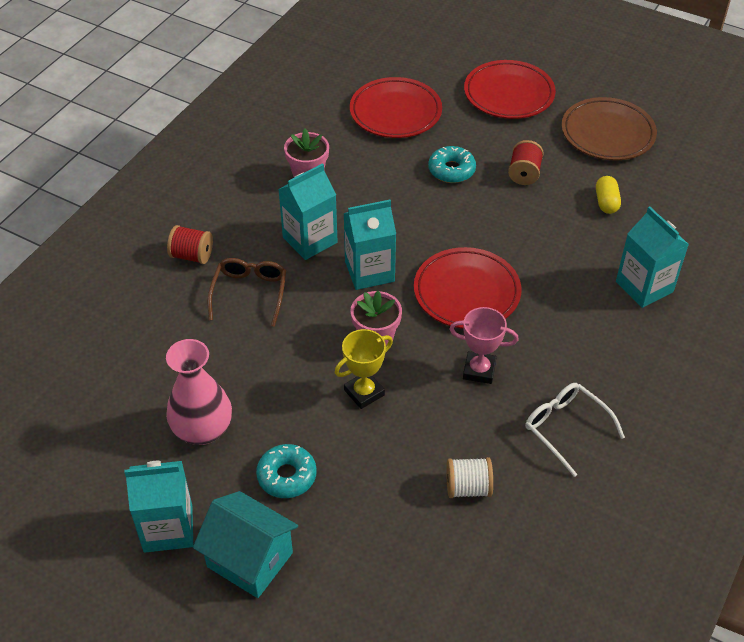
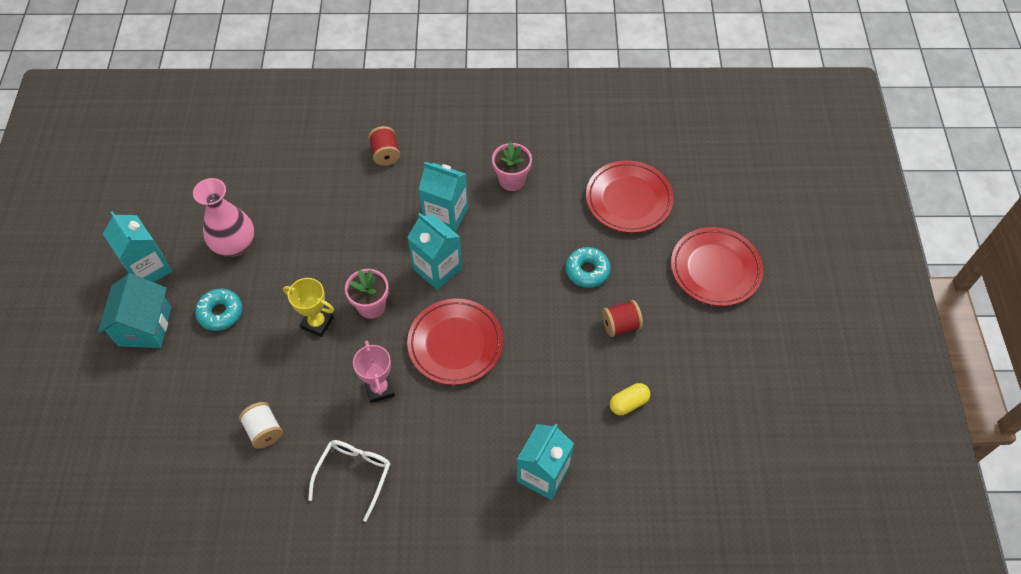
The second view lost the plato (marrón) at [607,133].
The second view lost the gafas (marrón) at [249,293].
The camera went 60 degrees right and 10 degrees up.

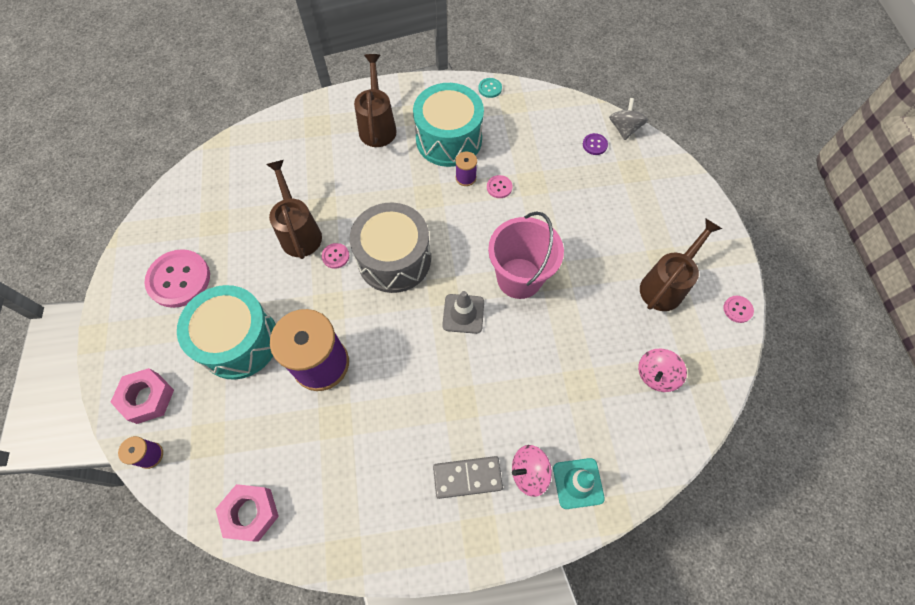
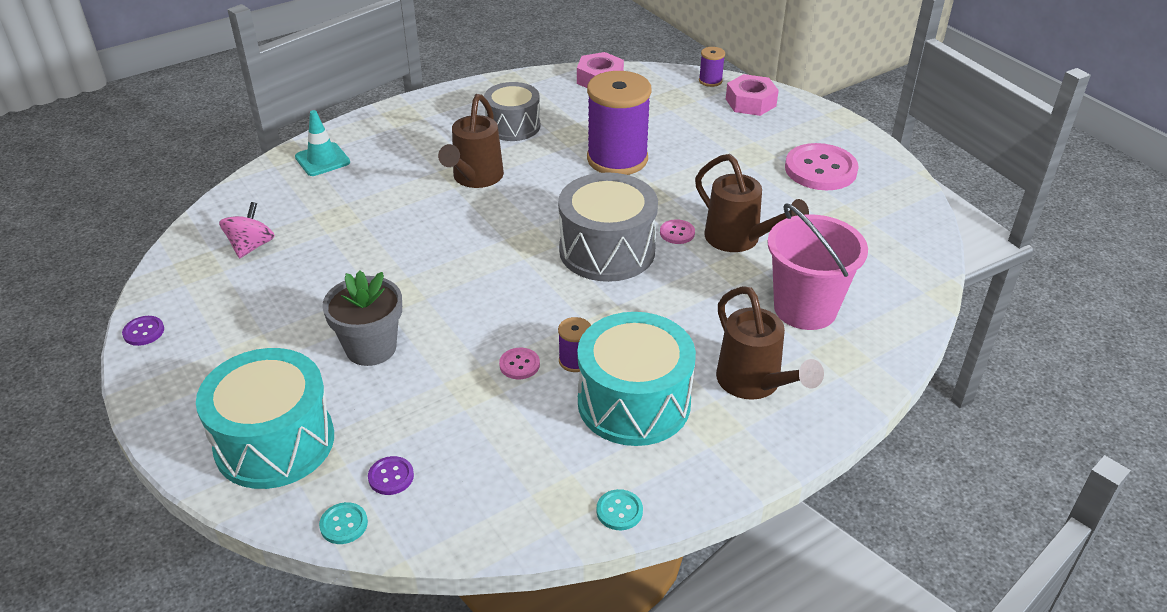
Where the peonza (gris) stood at [624,129], the botón (turquesa) came to stand at [344,524].
The balde (rosa) ended up elsewhere, having gone from [519,278] to [805,309].
The regadera (marrón) ended up elsewhere, having gone from [665,285] to [475,178].
The tambor (turquesa) ended up elsewhere, having gone from [239,341] to [274,442].
The second view lost the cono de tráfico (gris) at [463,314].
What was the botón (rosa) at [737,309] turned into the botón (morado) at [143,332].
The second view lost the peonza (rosa) at [529,472].
The second view lost the ficha de dominó (gris) at [467,477].
The second view gained the tambor (gris) at [513,126].
The second view gained the maceta (gris) at [371,348].
The camera went 155 degrees right and 25 degrees down.

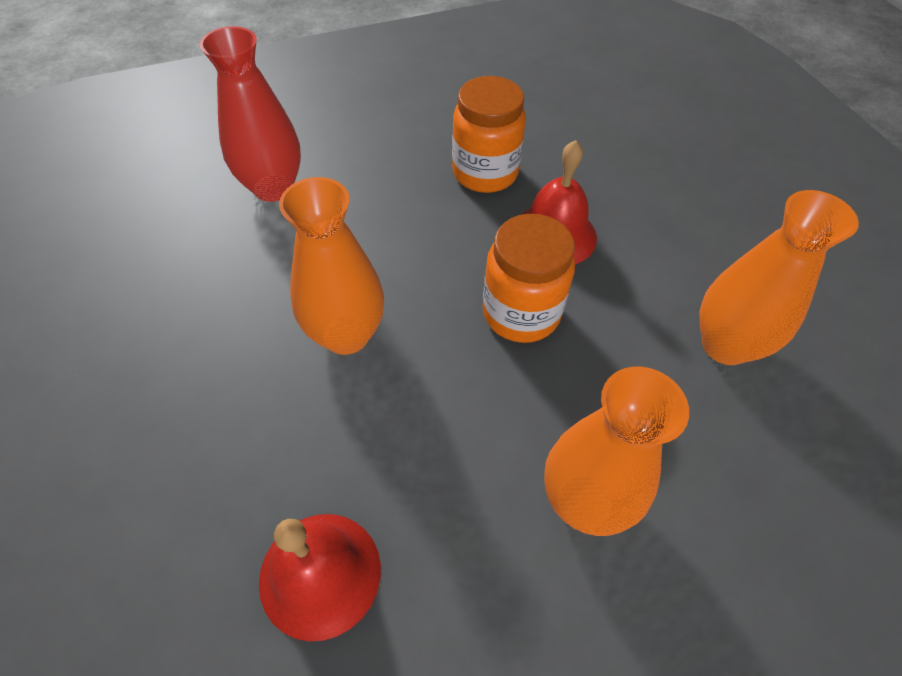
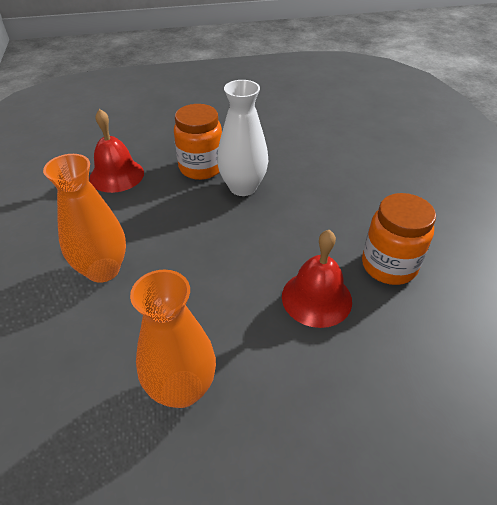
The second view lost the florero (rojo) at [273,187].
What was the florero (naranja) at [346,335] turned into the florero (blanco) at [243,187].
The tarro (naranja) ended up elsewhere, having gone from [521,313] to [201,168].
The camera went 100 degrees right and 10 degrees down.

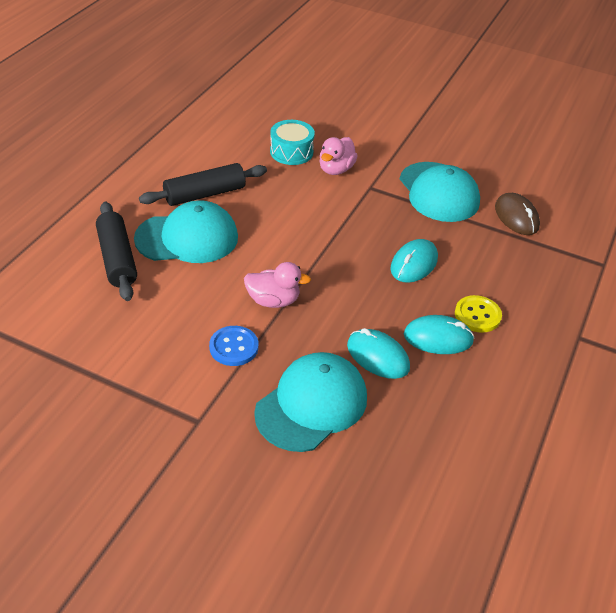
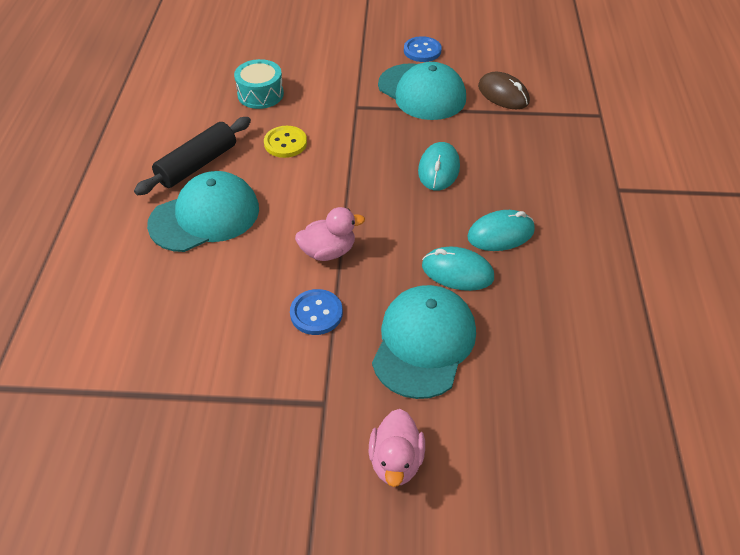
The pato (rosa) ended up elsewhere, having gone from [336,169] to [396,461].
The second view lost the rodillo (negro) at [117,259].
The botón (amarillo) ended up elsewhere, having gone from [477,315] to [285,143].
The second view gained the botón (azul) at [422,51].
The camera went 20 degrees left and 5 degrees up.

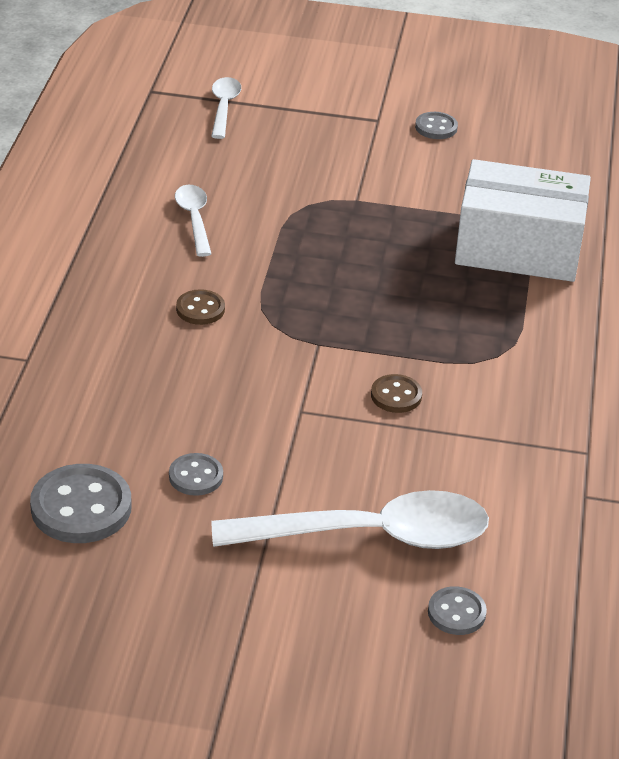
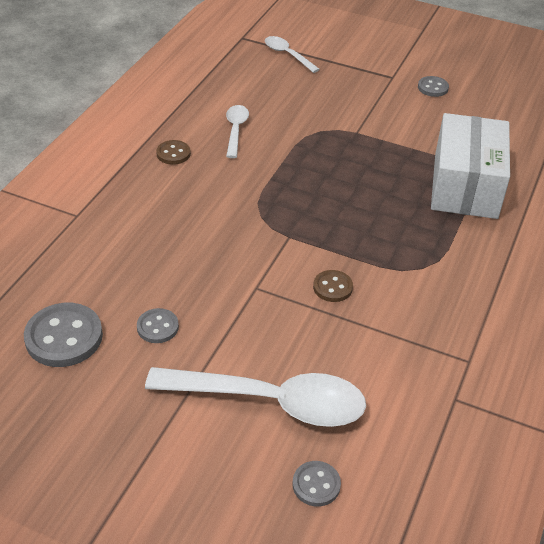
The cuchara (blanco) at [224,107] ended up facing another way, 60 degrees counterclockwise from before.
The caja (blanco) at [518,248] ended up facing another way, 75 degrees clockwise from before.
The botón (marrón) ended up elsewhere, having gone from [200,309] to [173,154].
The camera went 15 degrees right and 5 degrees up.

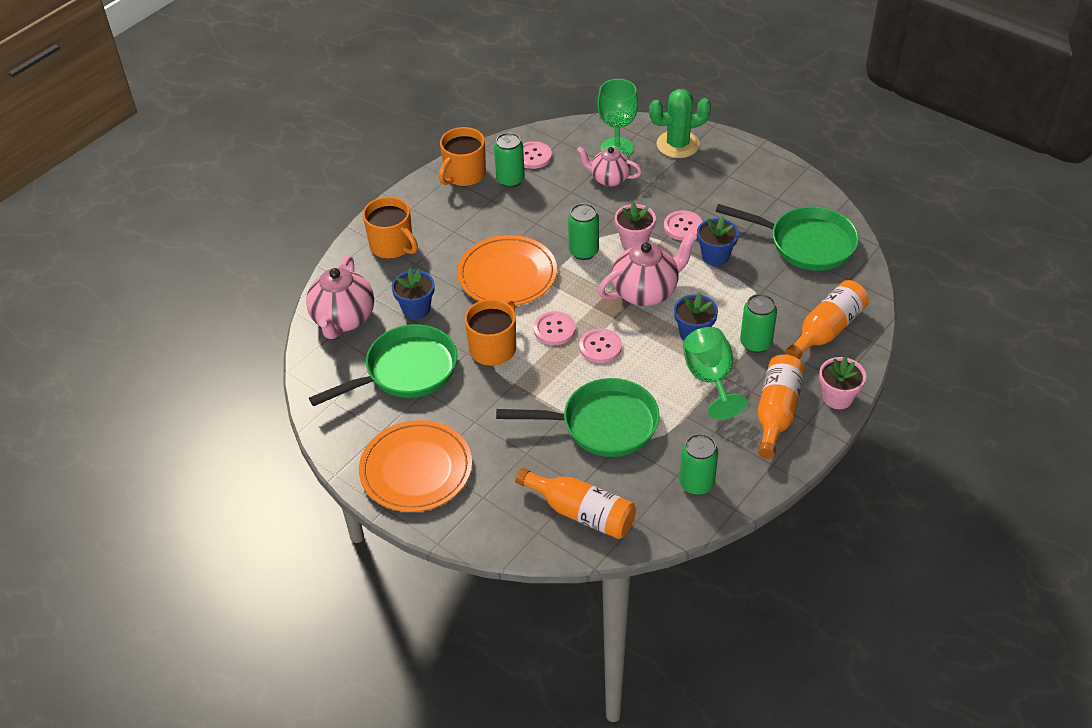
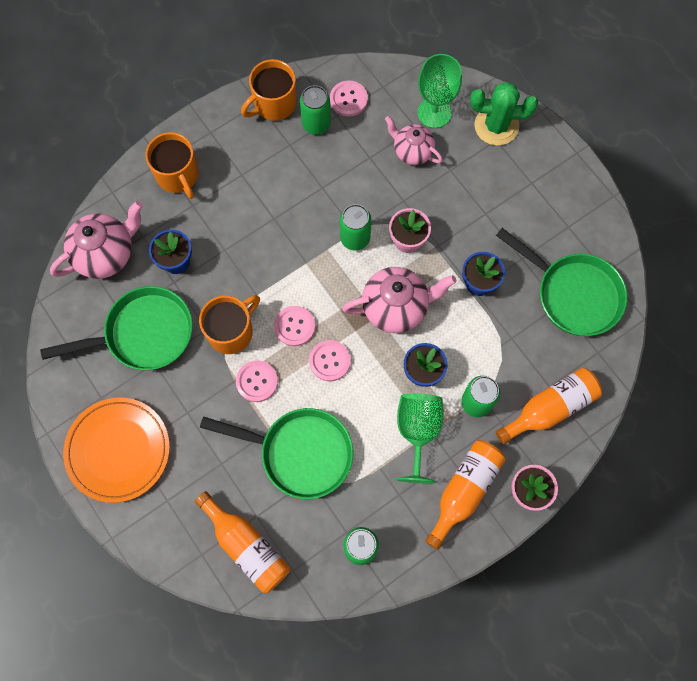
The botón (rosa) ended up elsewhere, having gone from [683,227] to [257,381].
The second view lost the plato (naranja) at [507,275].
The tetera (rosa) at [343,320] ended up facing another way, 150 degrees counterclockwise from before.
The camera went 15 degrees right and 25 degrees up.

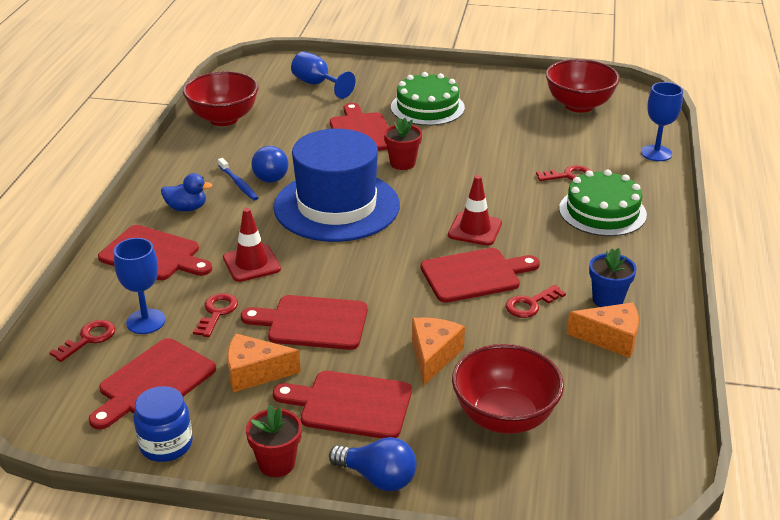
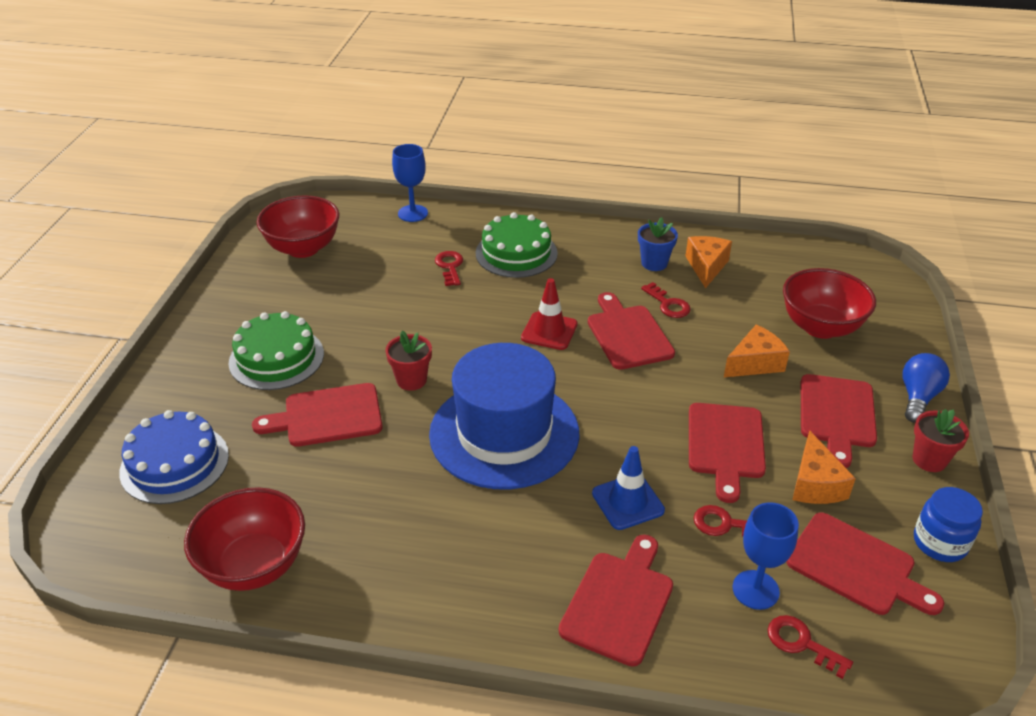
Where the copa (azul) stood at [317,84], the tarta (azul) came to stand at [174,463].
The second view lost the bombilla (azul) at [271,175].
The second view lost the cepillo de dientes (azul) at [238,183].
The second view lost the pato (azul) at [187,208].
What was the cono de tráfico (rojo) at [251,263] turned into the cono de tráfico (azul) at [627,502].
The queso (naranja) at [433,356] ended up facing another way, 135 degrees clockwise from before.
The camera went 90 degrees left and 5 degrees up.

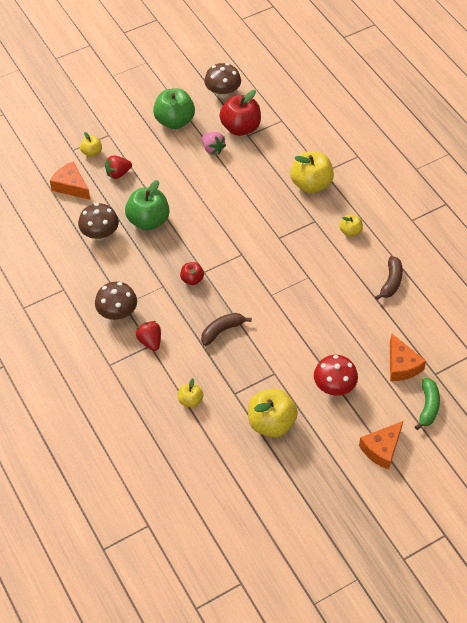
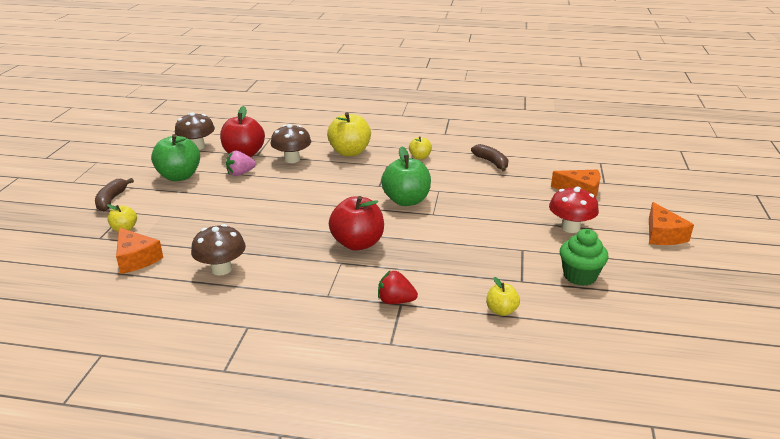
The fresa (rosa) at [212,149] ended up facing another way, 150 degrees clockwise from before.
The second view lost the fresa (rojo) at [118,173].
The queso (naranja) at [71,186] ended up facing another way, 120 degrees counterclockwise from before.
The manzana (verde) ended up elsewhere, having gone from [148,220] to [406,201].
The size of the manzana (rojo) at [192,279] changed by a factor of 1.91.
The seta (marrón) ended up elsewhere, having gone from [117,313] to [292,159].
The plátano (marrón) ended up elsewhere, having gone from [222,330] to [111,200].
The second view lost the plátano (verde) at [428,407].
Where the manzana (amarillo) stood at [271,423], the magdalena (verde) came to stand at [579,276].
The camera went 50 degrees left and 25 degrees down.

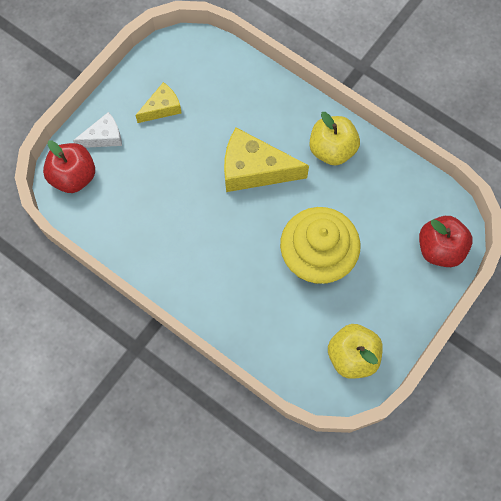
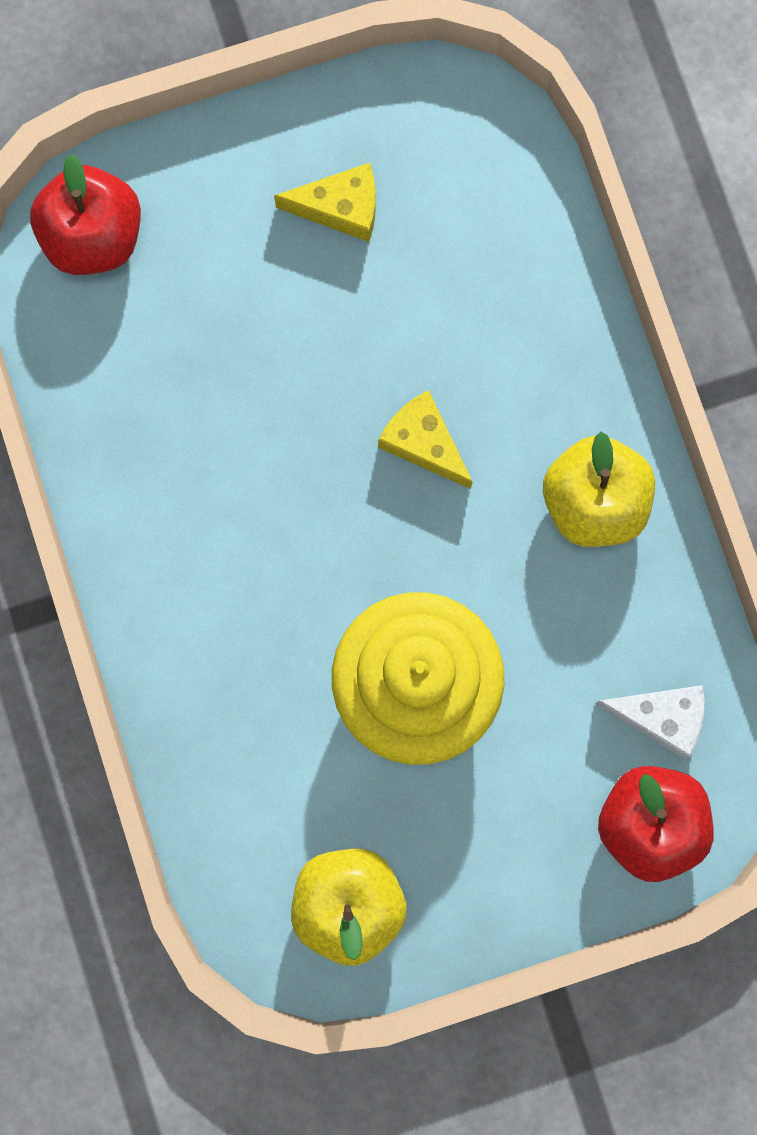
The queso (blanco) ended up elsewhere, having gone from [104,137] to [660,717].
The size of the queso (amarillo) at [254,170] changed by a factor of 0.56.
The camera went 35 degrees right and 10 degrees up.

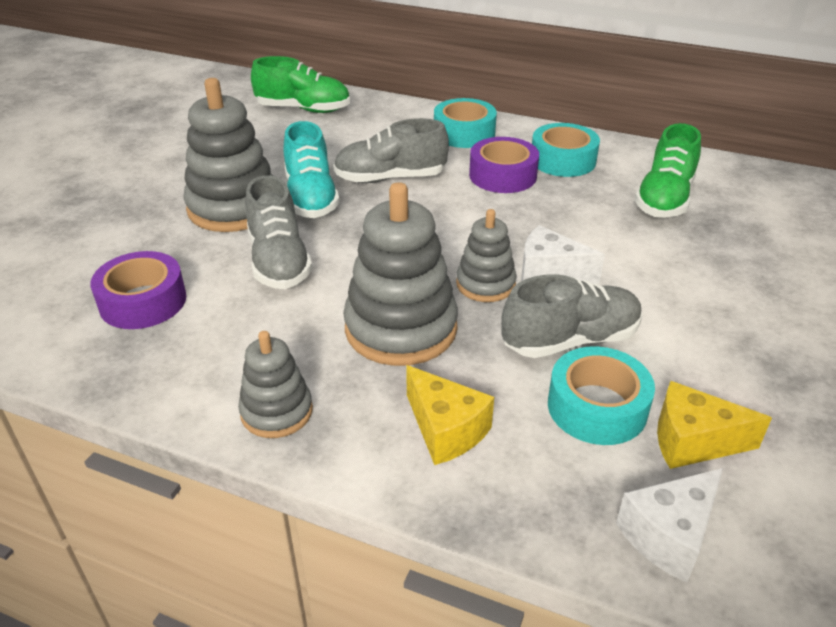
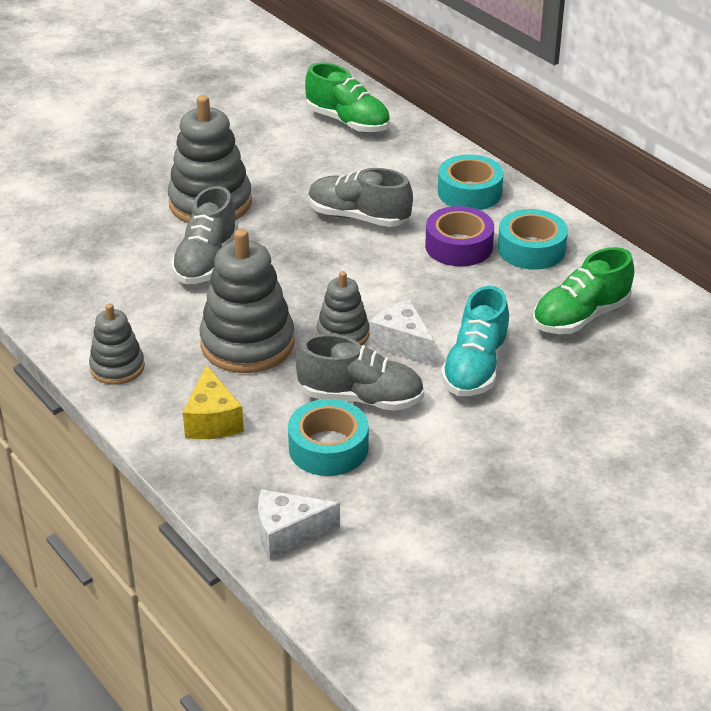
The zapato (turquesa) ended up elsewhere, having gone from [311,198] to [475,368].
The second view lost the cinta adhesiva (morado) at [143,301].
The second view lost the queso (amarillo) at [693,441].
The camera went 30 degrees right and 0 degrees up.

